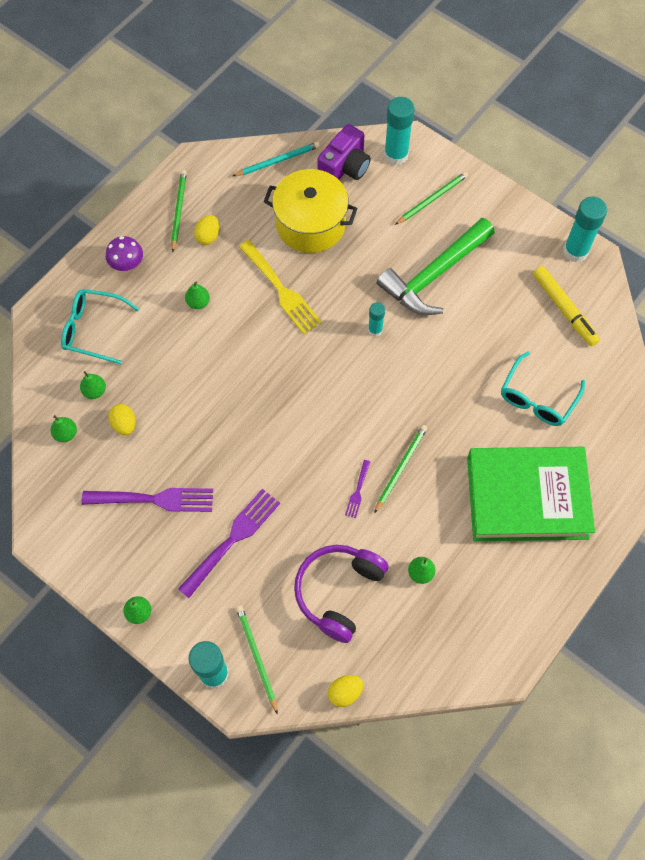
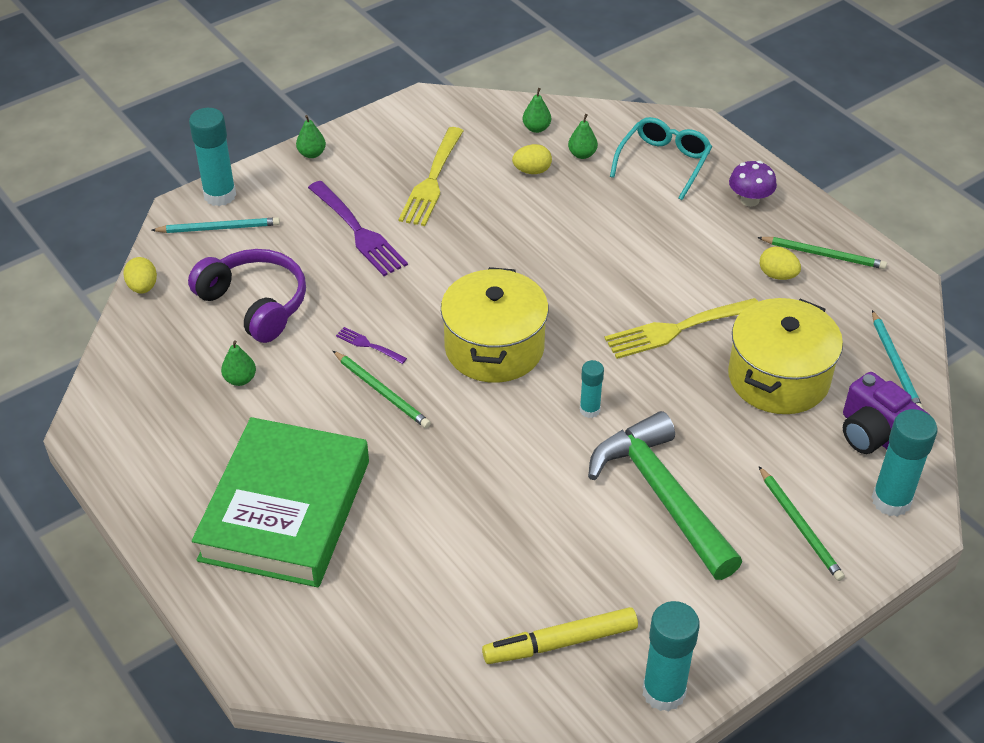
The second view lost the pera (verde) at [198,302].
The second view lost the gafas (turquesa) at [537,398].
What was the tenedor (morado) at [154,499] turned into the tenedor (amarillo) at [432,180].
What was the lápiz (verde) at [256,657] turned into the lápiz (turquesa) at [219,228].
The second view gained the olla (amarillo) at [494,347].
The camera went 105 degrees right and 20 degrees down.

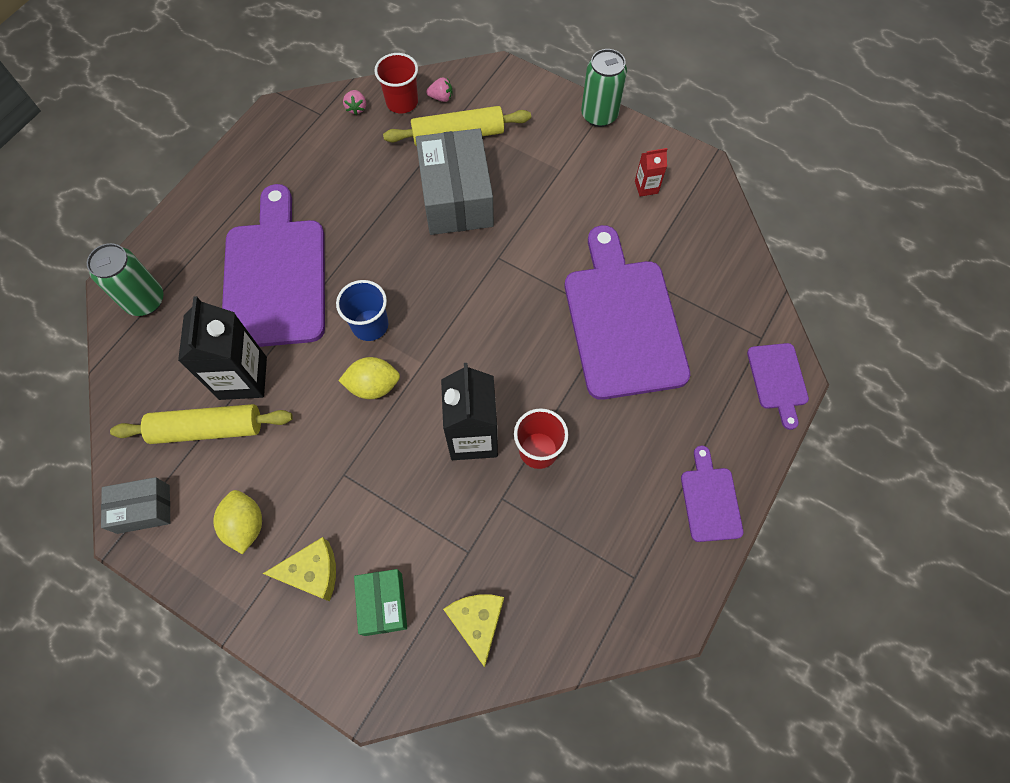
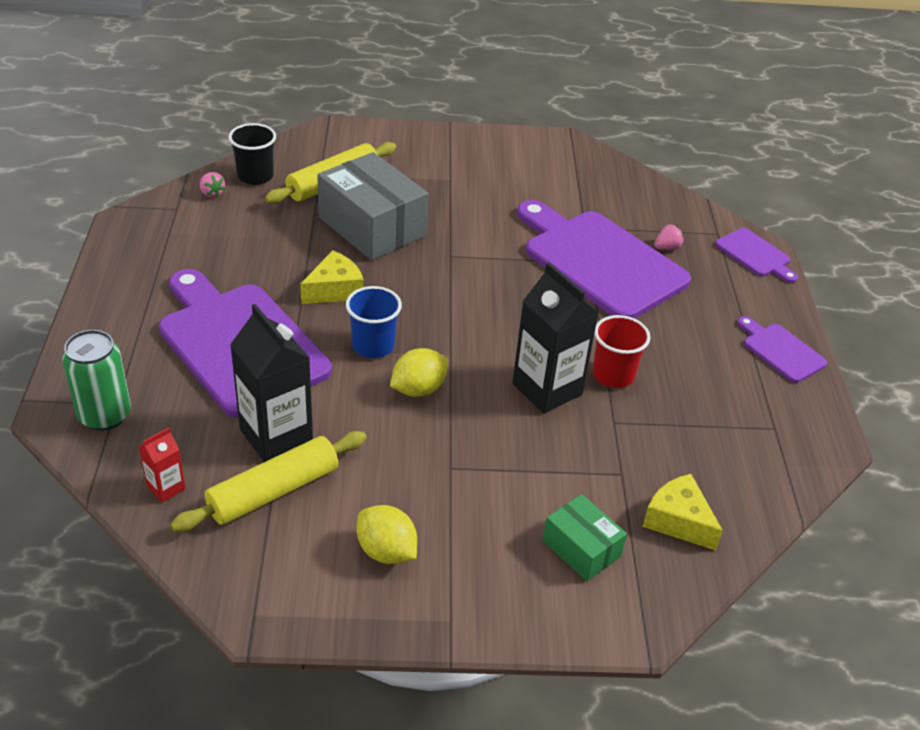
The second view lost the lata (verde) at [599,115].
What was the vaso (rojo) at [402,102] turned into the vaso (negro) at [255,176].
The fresa (rosa) ended up elsewhere, having gone from [441,98] to [667,248].
The cartón de leche (rojo) ended up elsewhere, having gone from [646,187] to [166,488].
The second view lost the caja (gris) at [143,509].
The queso (amarillo) ended up elsewhere, having gone from [312,572] to [335,290].
The camera went 35 degrees left and 25 degrees down.

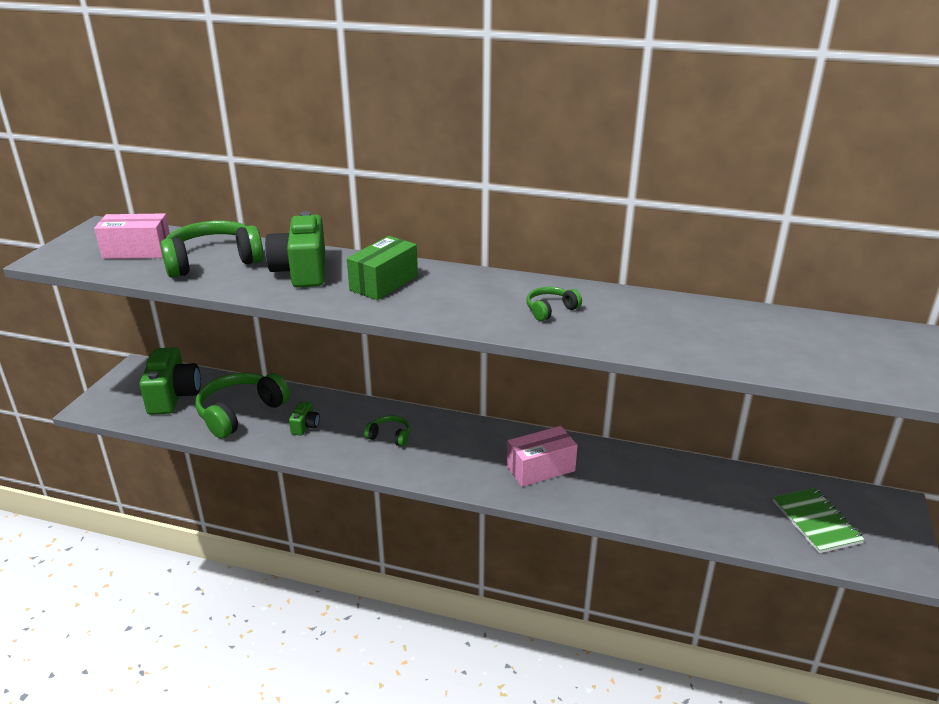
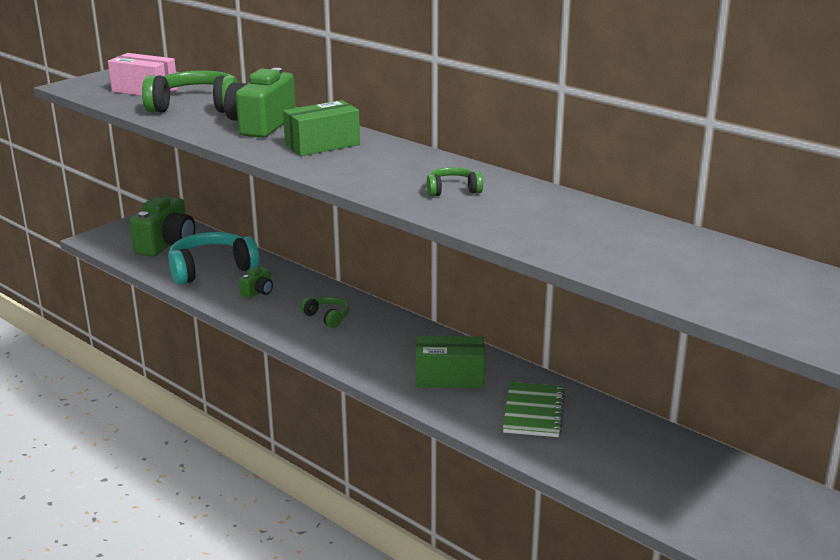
What was the auriculares (verde) at [240,413] turned into the auriculares (turquesa) at [211,269].
What was the caja (rosa) at [540,468] turned into the caja (verde) at [449,377].
The cuaderno (verde) ended up elsewhere, having gone from [816,522] to [533,412].
The camera went 25 degrees right and 5 degrees down.

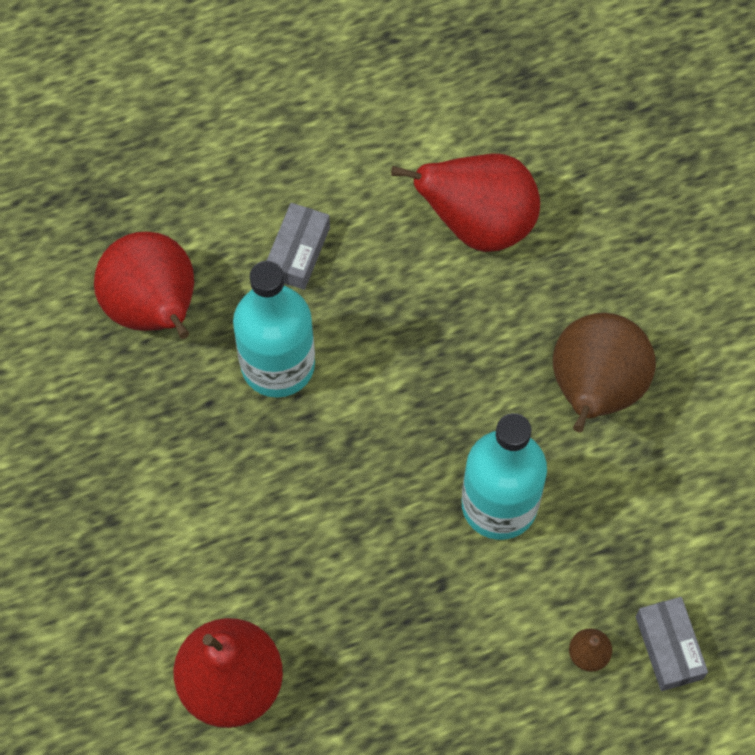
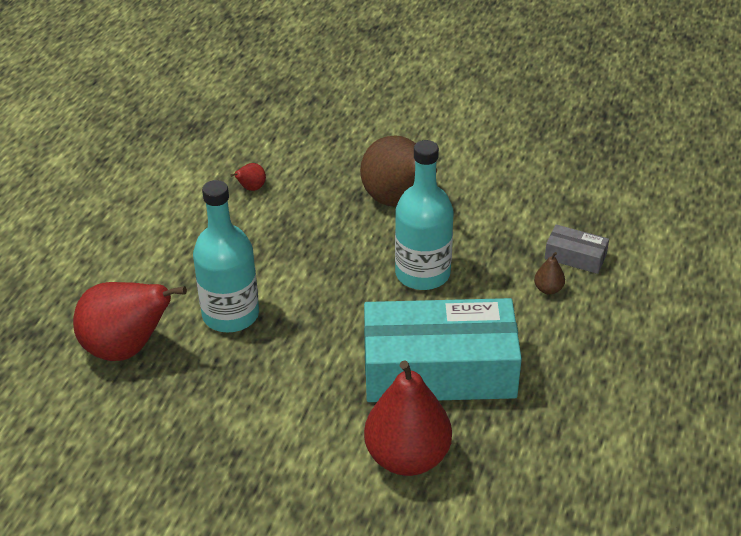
The size of the pera (rojo) at [478,223] changed by a factor of 0.40.
The second view lost the caja (gris) at [298,252].
The second view gained the caja (turquesa) at [439,369].
The camera went 50 degrees left and 25 degrees down.

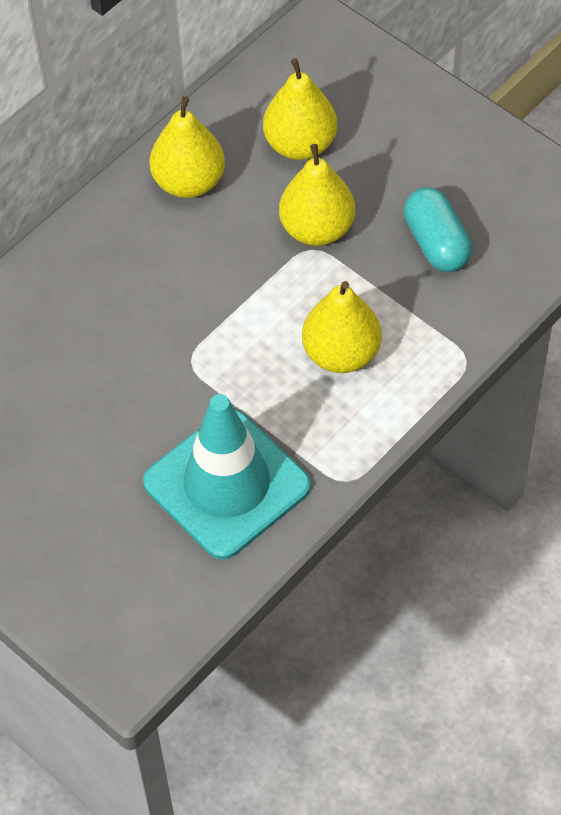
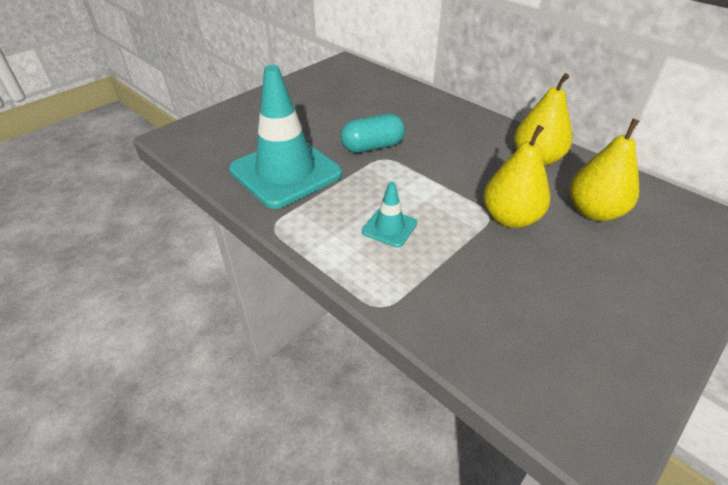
The cápsula (turquesa) ended up elsewhere, having gone from [436,243] to [372,147].
Where the pera (amarillo) stood at [341,354], the cono de tráfico (turquesa) came to stand at [389,227].
The camera went 90 degrees right and 15 degrees down.

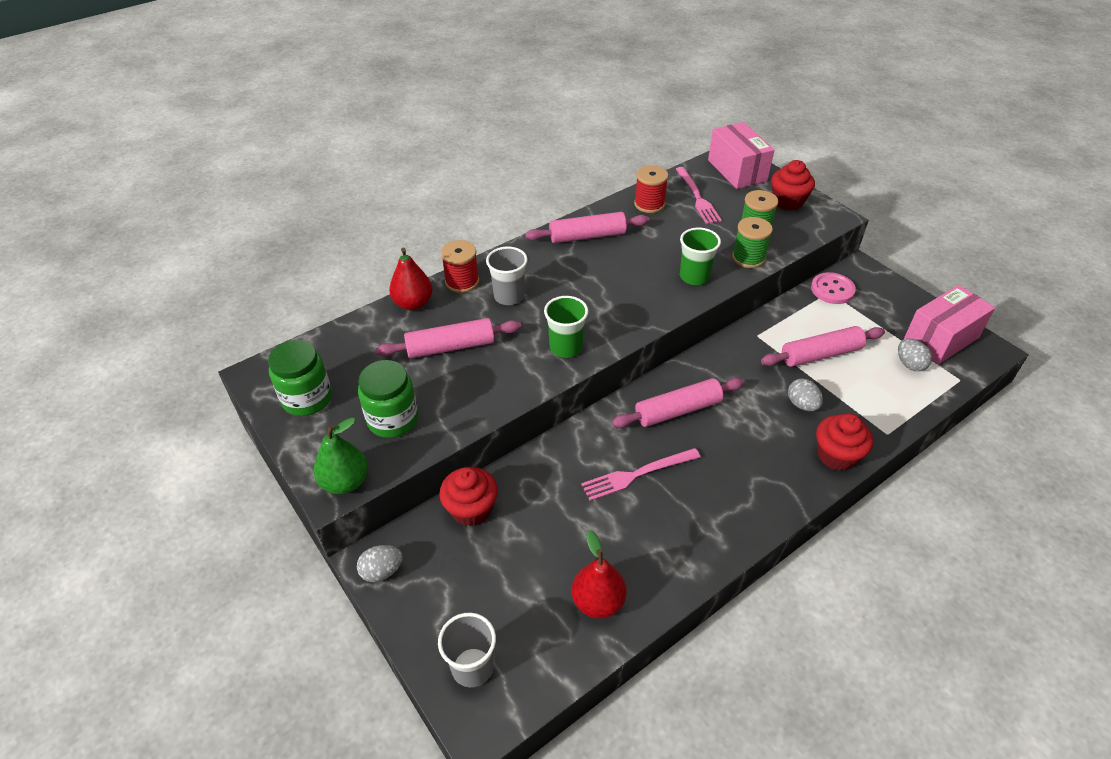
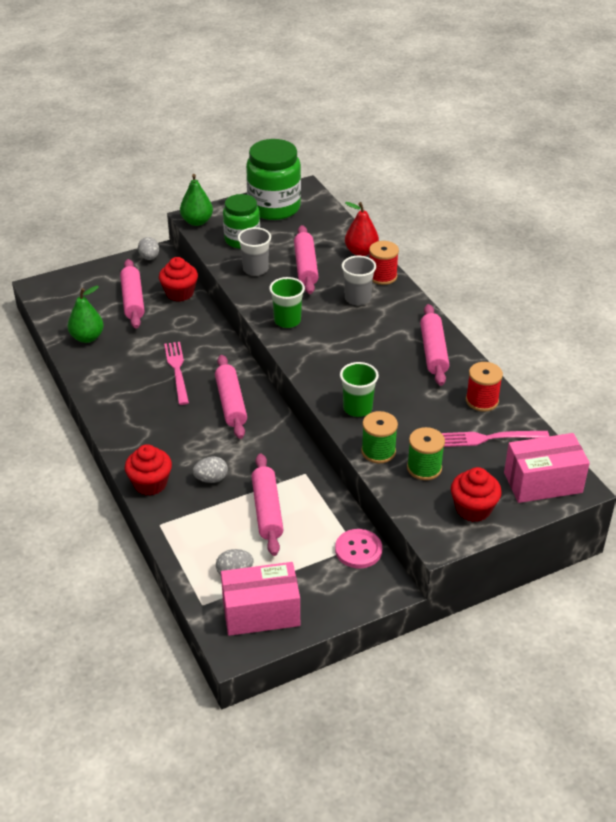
The caja (rosa) at [941,339] ended up facing another way, 75 degrees counterclockwise from before.
The size of the tarro (verde) at [307,399] changed by a factor of 1.52.
What was the pera (rojo) at [598,601] turned into the pera (verde) at [87,337].
The vaso (gris) ended up elsewhere, having gone from [472,667] to [255,269].
The second view gained the rodillo (rosa) at [133,300].
The camera went 100 degrees right and 5 degrees down.

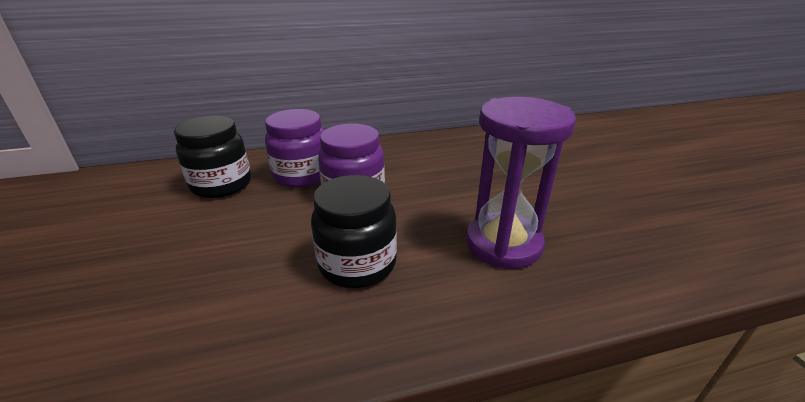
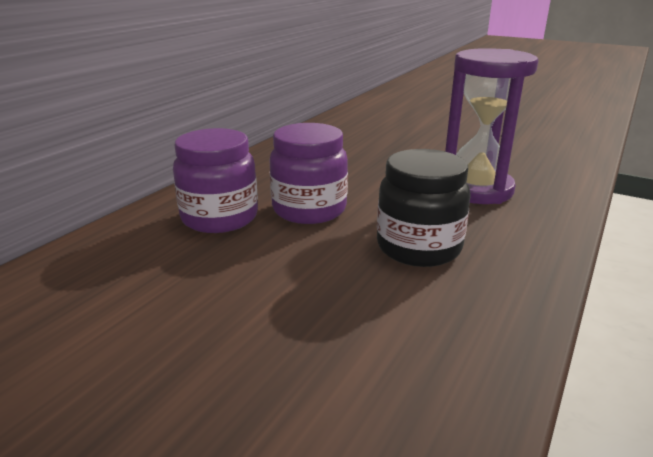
The second view lost the tarro (negro) at [221,185].
The camera went 45 degrees left and 5 degrees down.

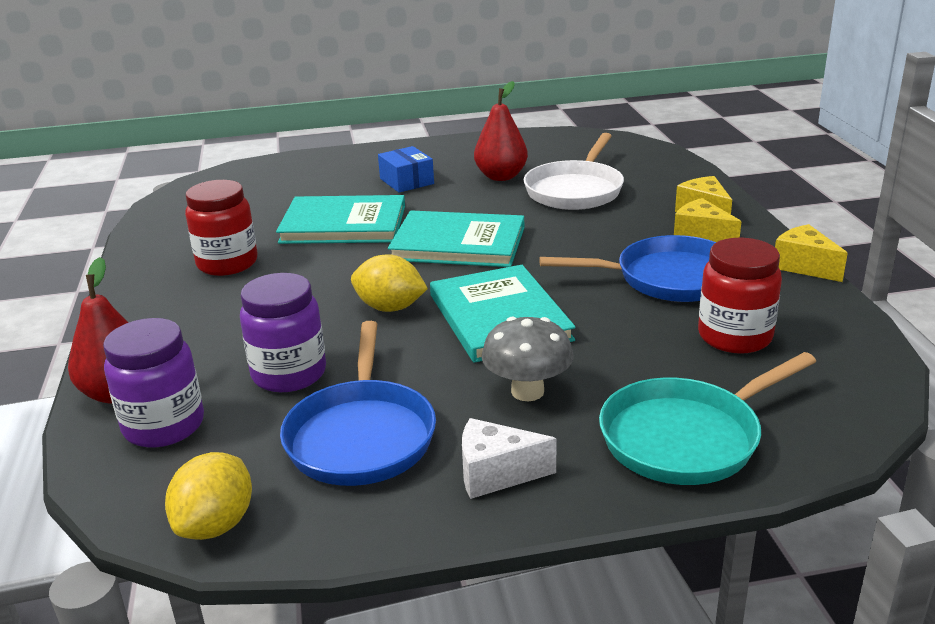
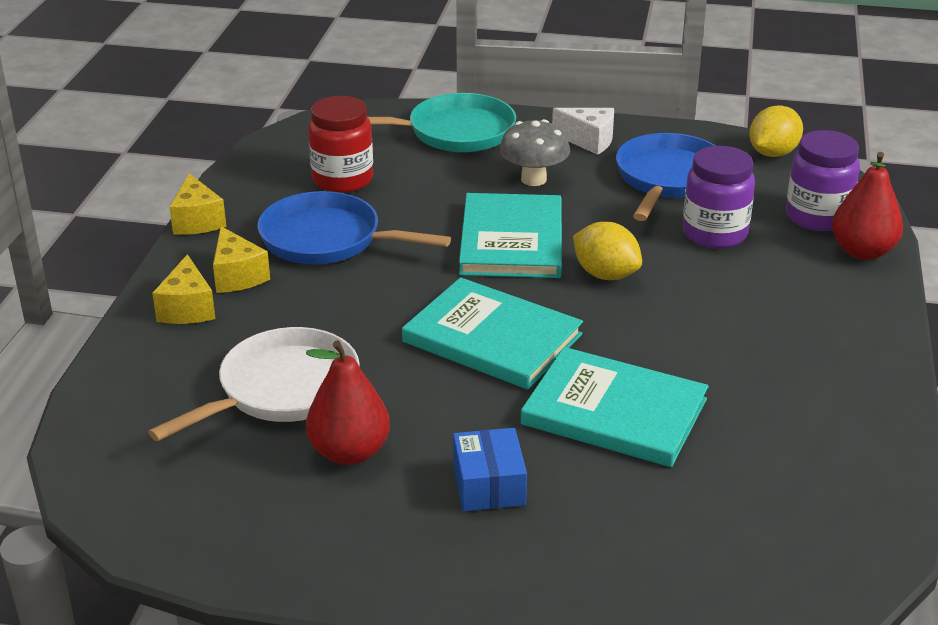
The second view lost the tarro (rojo) at [227,263].
The camera went 160 degrees left and 5 degrees up.

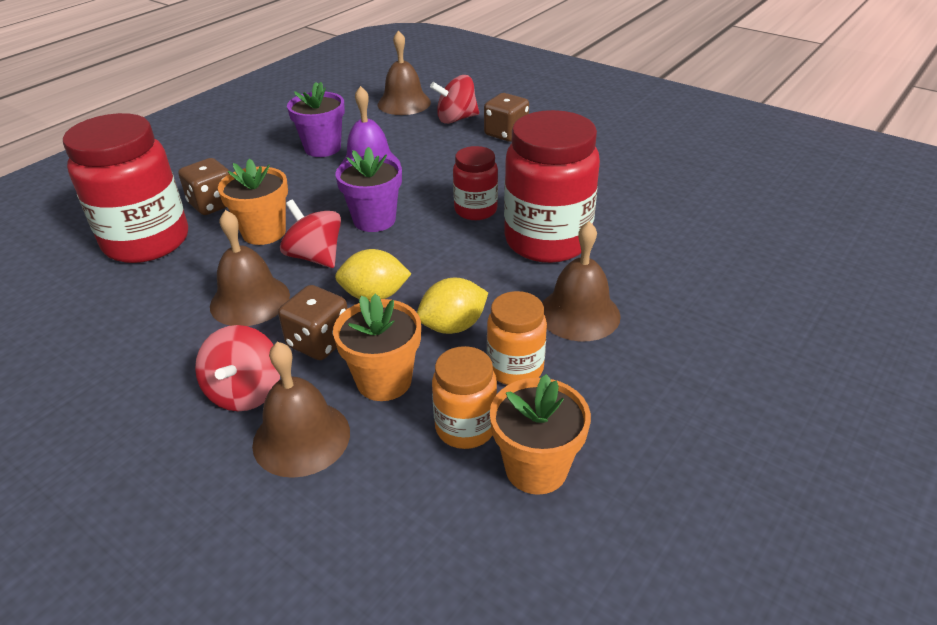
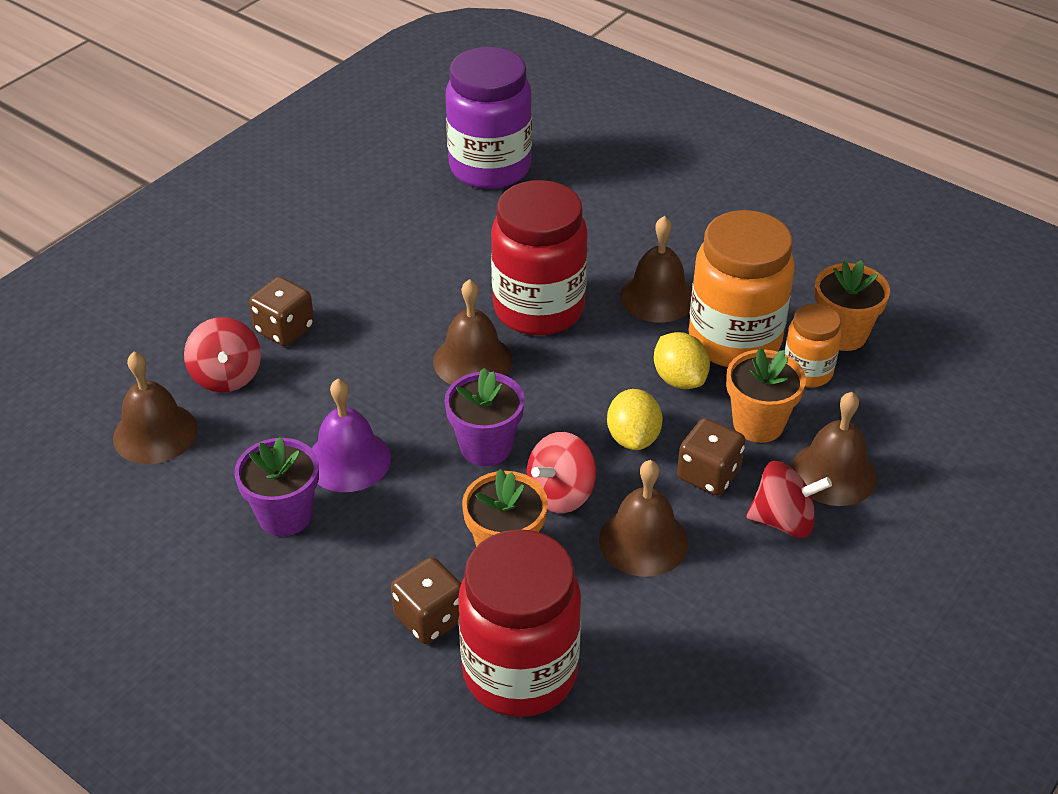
Where the tarro (rojo) stood at [475,210], the campana (marrón) came to stand at [472,360].
The size of the tarro (naranja) at [515,368] changed by a factor of 1.88.
The second view gained the tarro (morado) at [490,168].
The camera went 90 degrees left and 5 degrees up.

